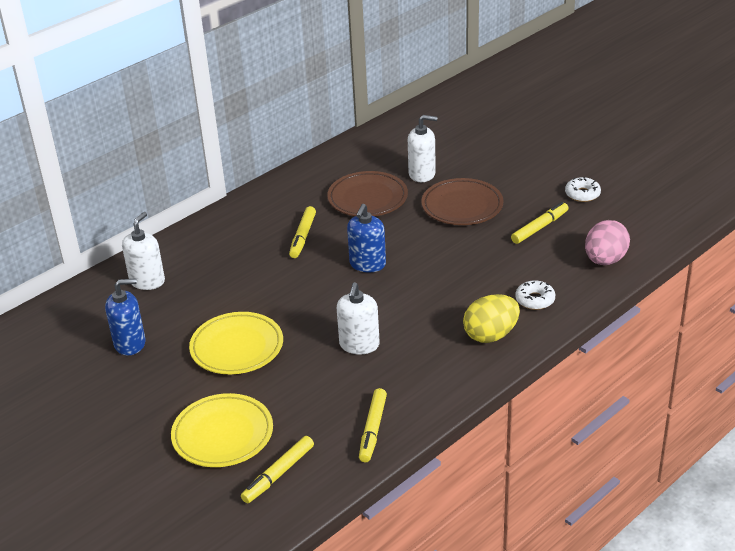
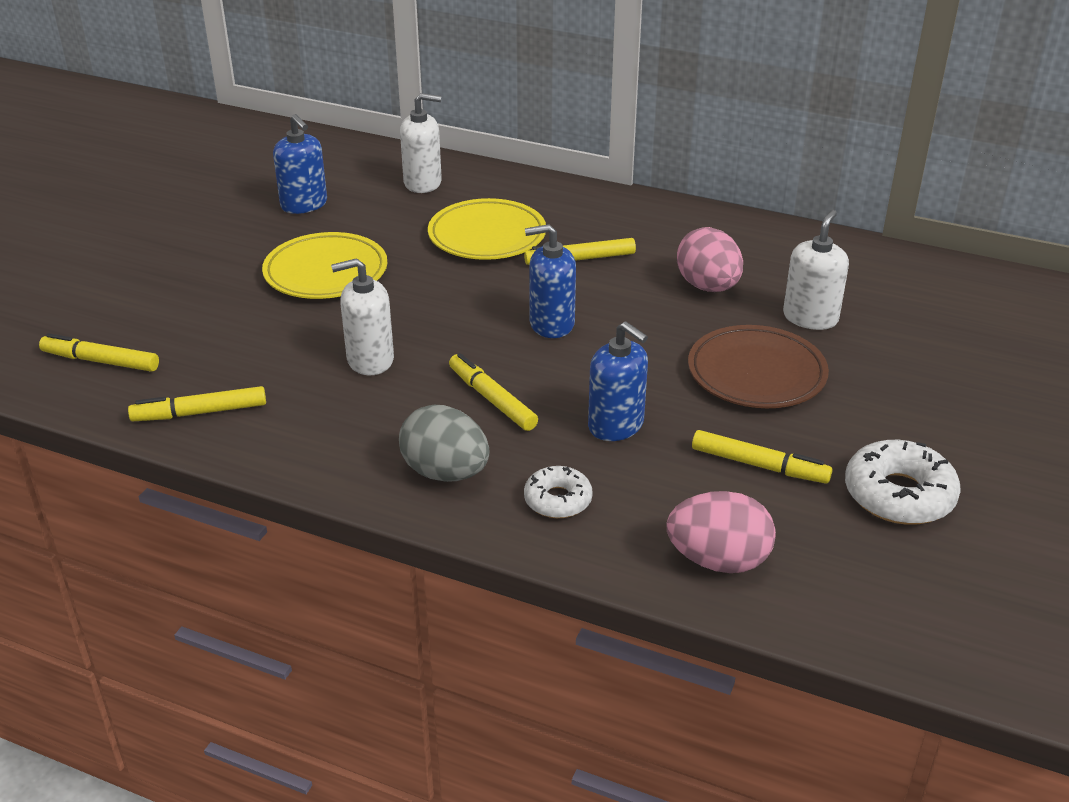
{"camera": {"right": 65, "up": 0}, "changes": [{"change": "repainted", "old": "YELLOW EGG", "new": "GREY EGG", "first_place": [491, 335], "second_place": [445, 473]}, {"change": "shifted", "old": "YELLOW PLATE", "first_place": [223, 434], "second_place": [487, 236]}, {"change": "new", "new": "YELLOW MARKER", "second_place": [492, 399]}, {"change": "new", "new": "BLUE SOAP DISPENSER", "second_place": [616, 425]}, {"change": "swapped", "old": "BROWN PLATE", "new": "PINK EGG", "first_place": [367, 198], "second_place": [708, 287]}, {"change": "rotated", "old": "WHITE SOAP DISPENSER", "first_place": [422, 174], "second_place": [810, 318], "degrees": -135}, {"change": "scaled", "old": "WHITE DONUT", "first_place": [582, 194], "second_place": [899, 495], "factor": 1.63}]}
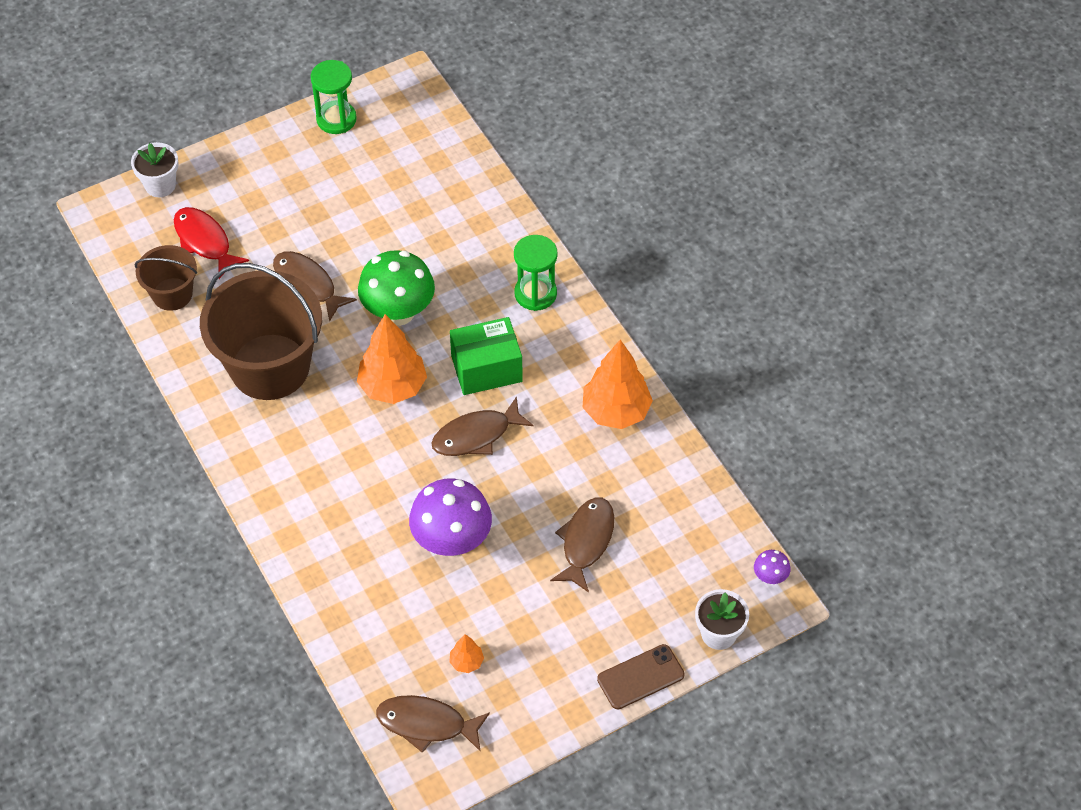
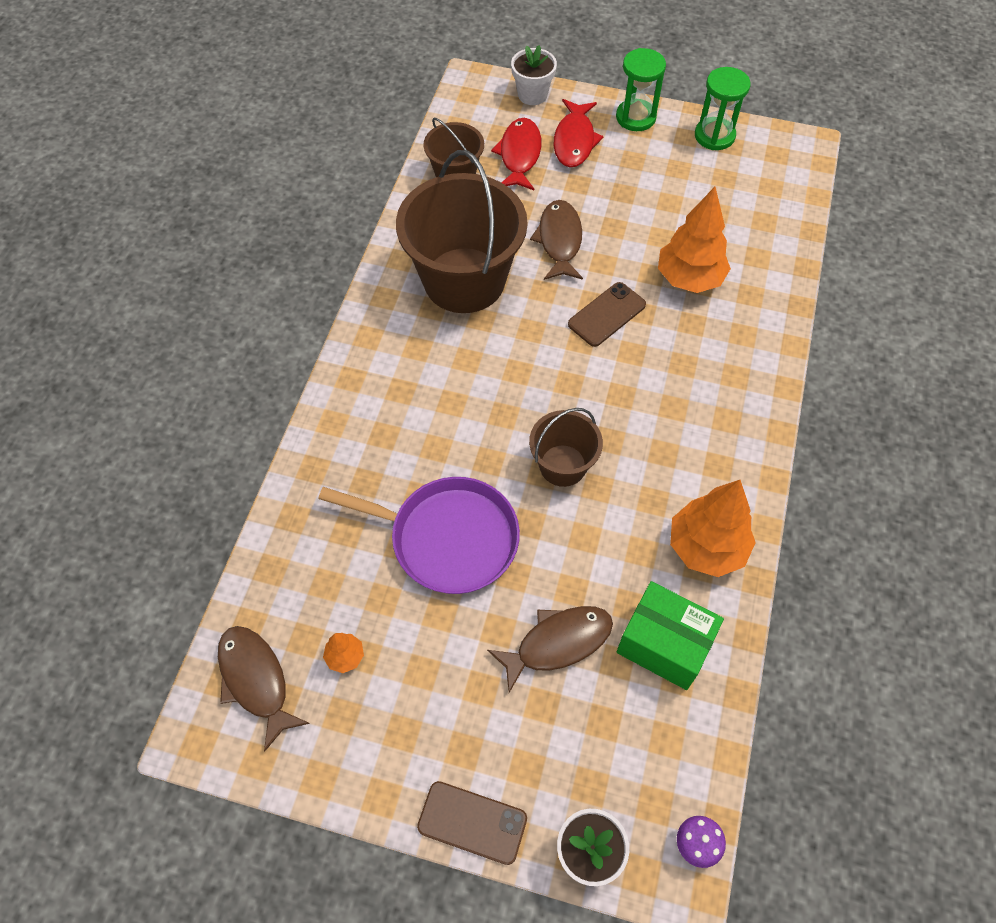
{"camera": {"right": 45, "up": 5}, "changes": [{"change": "swapped", "old": "PURPLE MUSHROOM", "new": "PURPLE PAN", "first_place": [452, 541], "second_place": [447, 538]}, {"change": "swapped", "old": "BROWN FISH", "new": "BROWN BUCKET", "first_place": [476, 435], "second_place": [563, 465]}, {"change": "new", "new": "RED FISH", "second_place": [574, 141]}, {"change": "swapped", "old": "GREEN MUSHROOM", "new": "BROWN PHONE", "first_place": [398, 312], "second_place": [607, 315]}, {"change": "shifted", "old": "GREEN HOURGLASS", "first_place": [535, 294], "second_place": [635, 117]}, {"change": "shifted", "old": "GREEN BOX", "first_place": [486, 369], "second_place": [664, 644]}, {"change": "shifted", "old": "ORANGE TREE", "first_place": [393, 387], "second_place": [689, 279]}]}
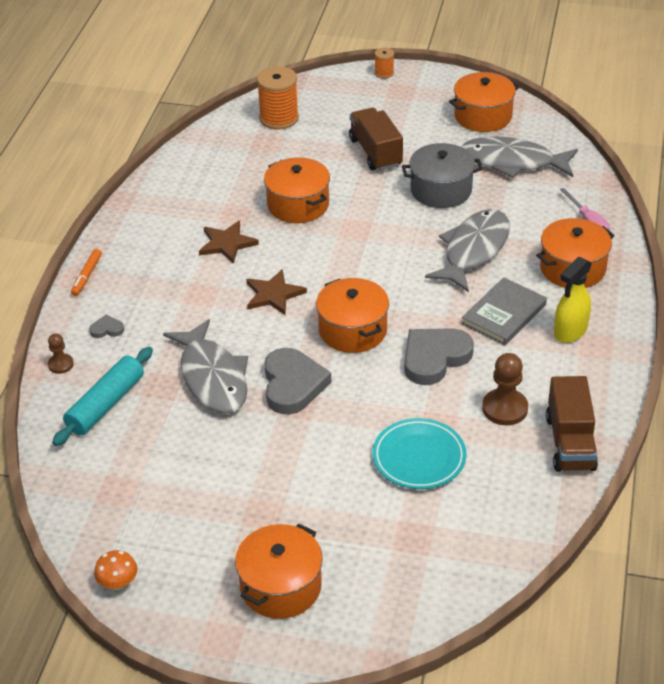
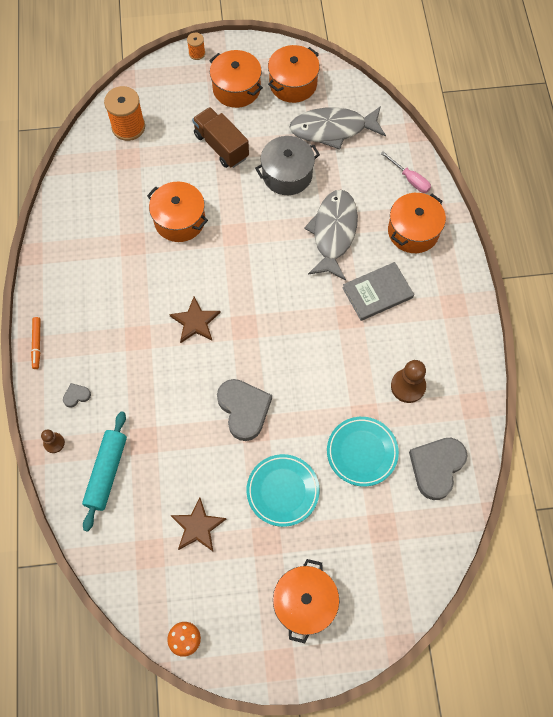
{"camera": {"right": -20, "up": 25}, "changes": [{"change": "shifted", "old": "BROWN STAR", "first_place": [227, 243], "second_place": [198, 526]}, {"change": "shifted", "old": "ORANGE POT", "first_place": [352, 330], "second_place": [236, 89]}, {"change": "new", "new": "TURQUOISE PLATE", "second_place": [282, 491]}, {"change": "rotated", "old": "GREY BOOK", "first_place": [504, 314], "second_place": [377, 293], "degrees": 45}, {"change": "shifted", "old": "GREY HEART", "first_place": [434, 358], "second_place": [436, 467]}, {"change": "gone", "old": "GREY FISH", "first_place": [212, 377]}, {"change": "gone", "old": "BROWN TRUCK", "first_place": [570, 442]}, {"change": "gone", "old": "YELLOW SPRAY BOTTLE", "first_place": [570, 331]}]}
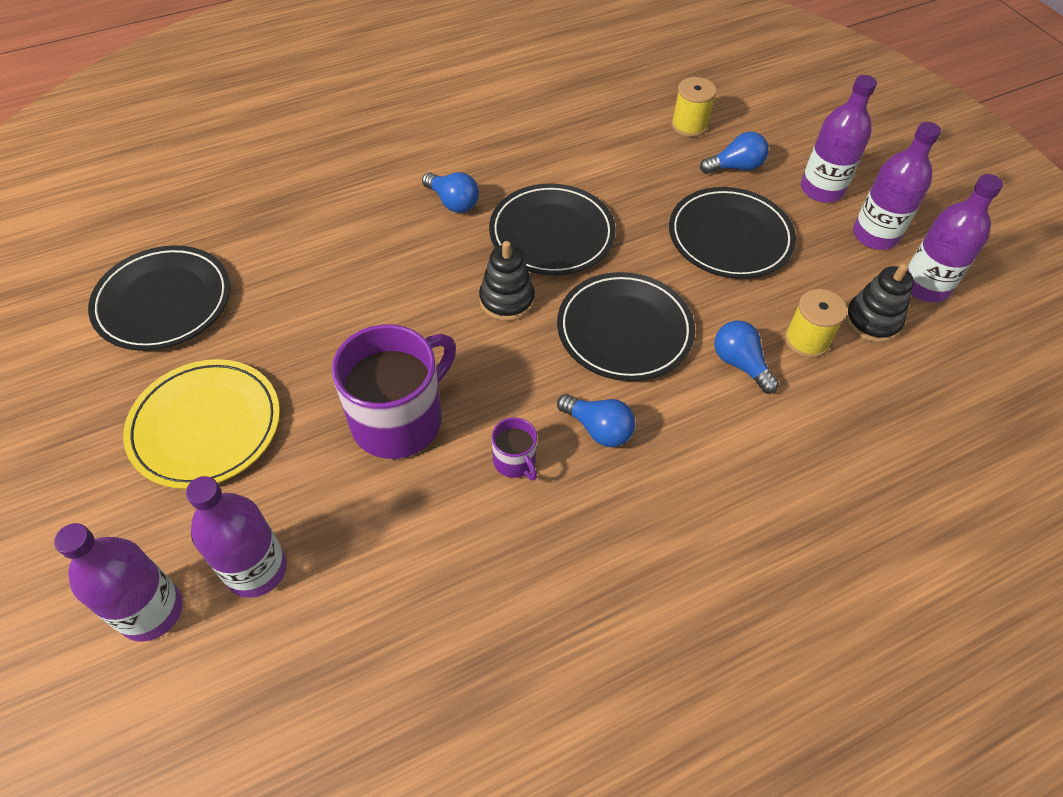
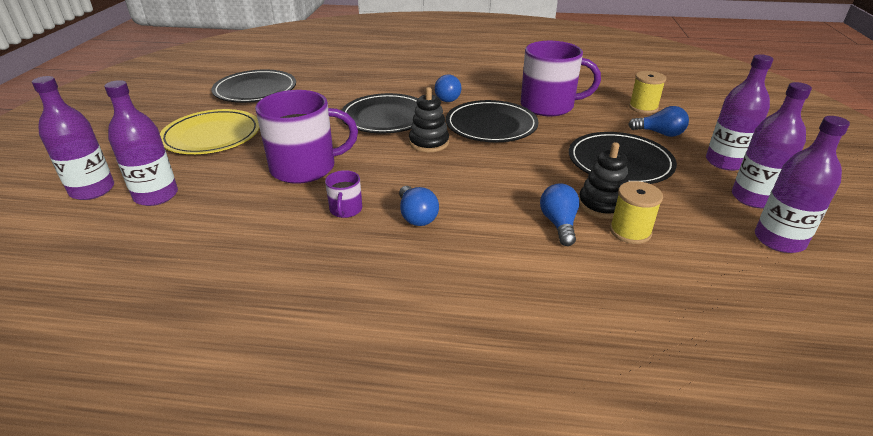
{"camera": {"right": 35, "up": -20}, "changes": [{"change": "shifted", "old": "BLACK PLATE", "first_place": [624, 330], "second_place": [386, 118]}, {"change": "new", "new": "PURPLE MUG", "second_place": [548, 106]}, {"change": "shifted", "old": "BLACK STACKING TOY", "first_place": [872, 321], "second_place": [602, 205]}]}
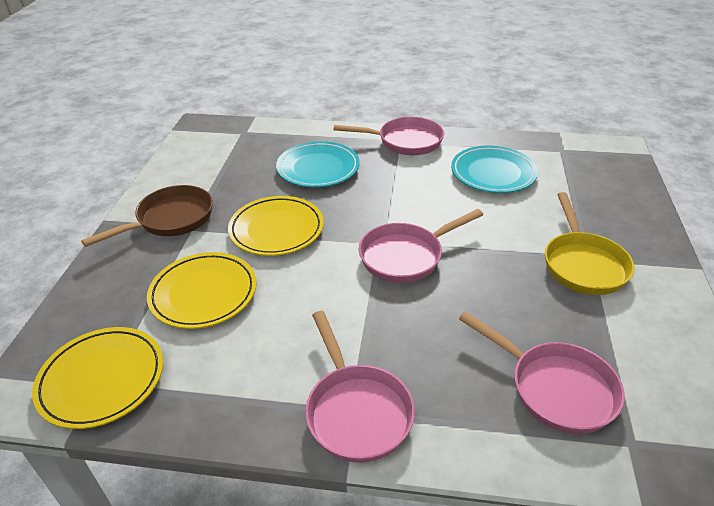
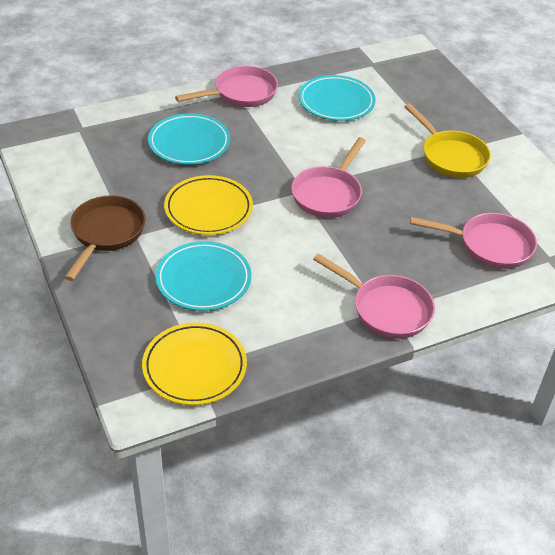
{"camera": {"right": -35, "up": 5}, "changes": [{"change": "repainted", "old": "YELLOW PLATE", "new": "TURQUOISE PLATE", "first_place": [203, 293], "second_place": [203, 280]}]}
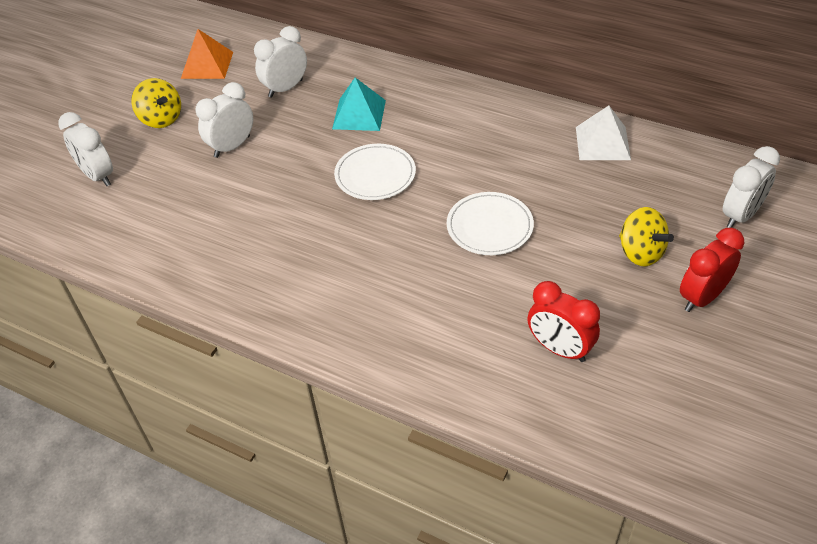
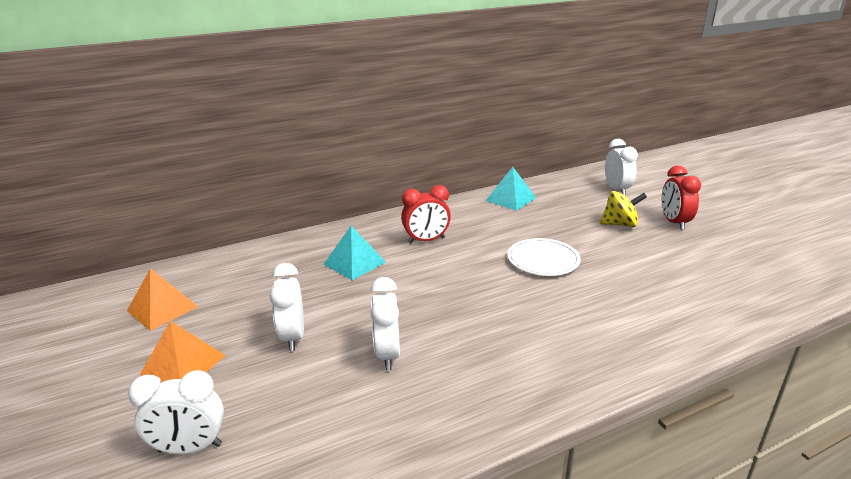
{"camera": {"right": -55, "up": -20}, "changes": [{"change": "swapped", "old": "YELLOW SPINNING TOP", "new": "ORANGE PYRAMID", "first_place": [161, 119], "second_place": [183, 365]}, {"change": "shifted", "old": "WHITE CLOCK", "first_place": [285, 88], "second_place": [387, 354]}, {"change": "shifted", "old": "RED CLOCK", "first_place": [559, 349], "second_place": [426, 240]}, {"change": "repainted", "old": "WHITE PYRAMID", "new": "TURQUOISE PYRAMID", "first_place": [602, 143], "second_place": [510, 199]}, {"change": "gone", "old": "WHITE PLATE", "first_place": [375, 175]}]}
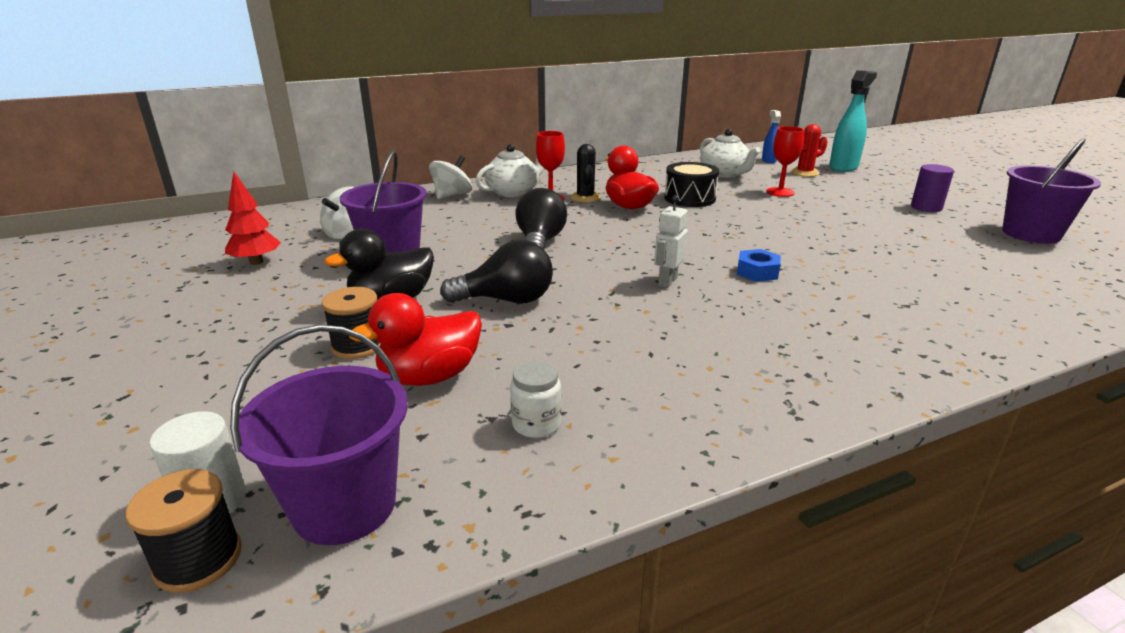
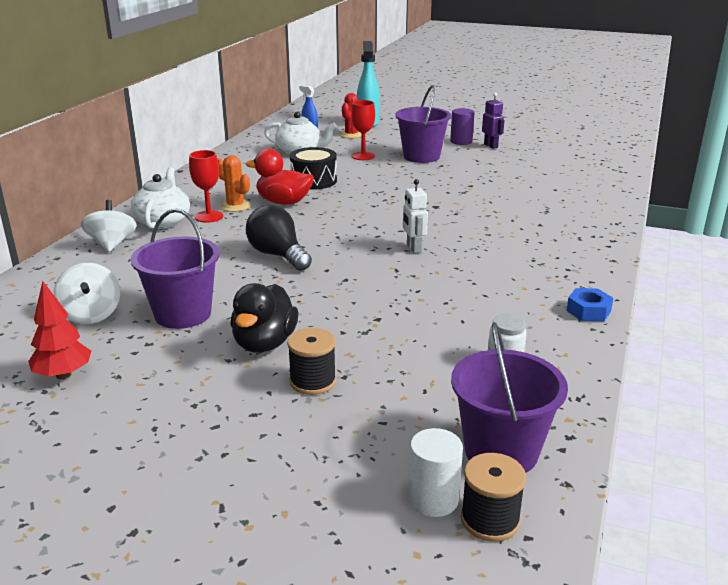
{"camera": {"right": -45, "up": 0}, "changes": [{"change": "repainted", "old": "BLACK CACTUS", "new": "ORANGE CACTUS", "first_place": [585, 197], "second_place": [235, 206]}, {"change": "shifted", "old": "PURPLE BUCKET", "first_place": [1031, 234], "second_place": [421, 156]}, {"change": "new", "new": "PURPLE ROBOT", "second_place": [491, 146]}, {"change": "shifted", "old": "BLUE NUT", "first_place": [757, 272], "second_place": [588, 311]}, {"change": "gone", "old": "RED DUCK", "first_place": [429, 376]}, {"change": "gone", "old": "BLACK LIGHT BULB", "first_place": [506, 300]}]}
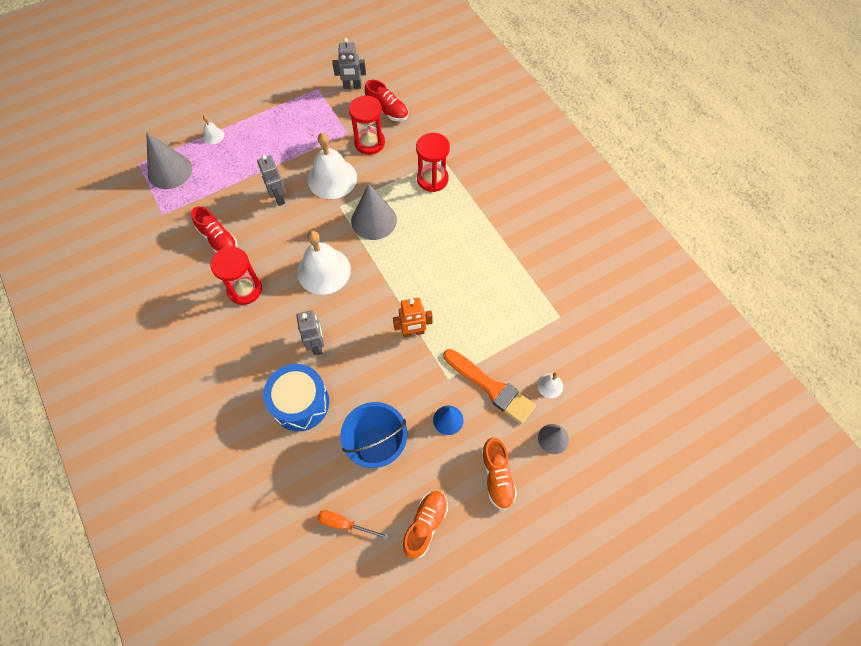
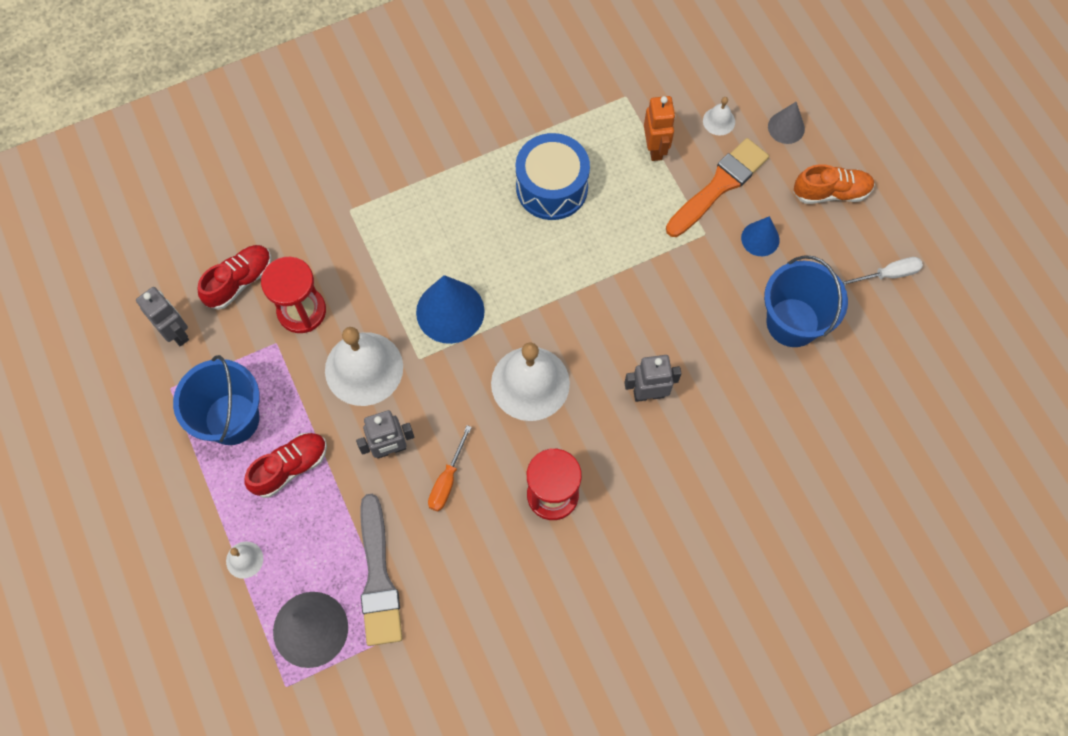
{"camera": {"right": -85, "up": 5}, "changes": [{"change": "rotated", "old": "GREY ROBOT", "first_place": [352, 86], "second_place": [176, 333], "degrees": -45}, {"change": "new", "new": "BLUE BUCKET", "second_place": [232, 419]}, {"change": "shifted", "old": "RED SHOE", "first_place": [218, 239], "second_place": [290, 467]}, {"change": "new", "new": "GREY BRUSH", "second_place": [378, 578]}, {"change": "repainted", "old": "GREY CONE", "new": "BLUE CONE", "first_place": [374, 220], "second_place": [450, 311]}, {"change": "shifted", "old": "ORANGE SCREWDRIVER", "first_place": [345, 524], "second_place": [447, 480]}, {"change": "shifted", "old": "BLUE DRUM", "first_place": [300, 403], "second_place": [552, 187]}, {"change": "shifted", "old": "ORANGE ROBOT", "first_place": [413, 332], "second_place": [655, 148]}, {"change": "swapped", "old": "ORANGE SHOE", "new": "WHITE SCREWDRIVER", "first_place": [425, 525], "second_place": [888, 274]}, {"change": "gone", "old": "RED HOURGLASS", "first_place": [432, 179]}]}
